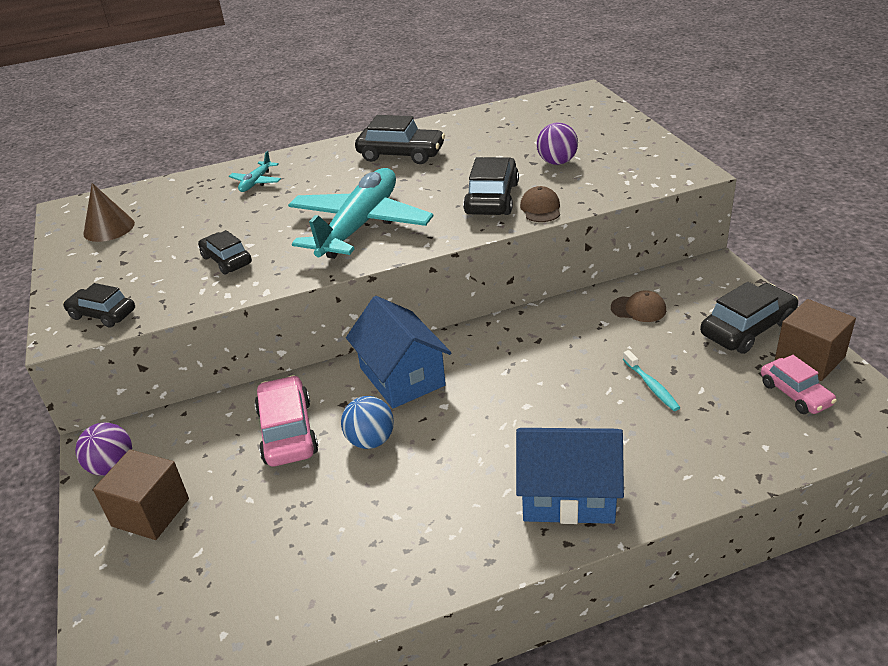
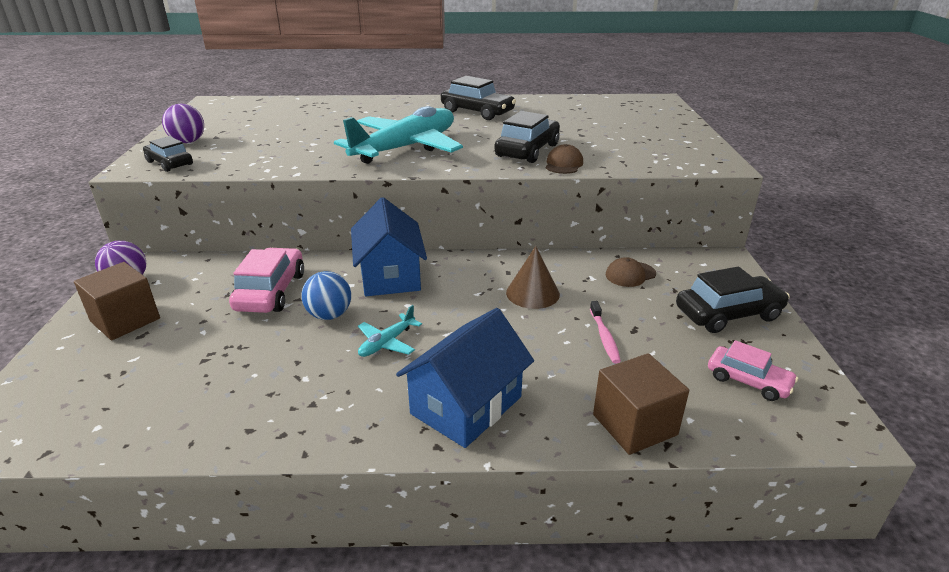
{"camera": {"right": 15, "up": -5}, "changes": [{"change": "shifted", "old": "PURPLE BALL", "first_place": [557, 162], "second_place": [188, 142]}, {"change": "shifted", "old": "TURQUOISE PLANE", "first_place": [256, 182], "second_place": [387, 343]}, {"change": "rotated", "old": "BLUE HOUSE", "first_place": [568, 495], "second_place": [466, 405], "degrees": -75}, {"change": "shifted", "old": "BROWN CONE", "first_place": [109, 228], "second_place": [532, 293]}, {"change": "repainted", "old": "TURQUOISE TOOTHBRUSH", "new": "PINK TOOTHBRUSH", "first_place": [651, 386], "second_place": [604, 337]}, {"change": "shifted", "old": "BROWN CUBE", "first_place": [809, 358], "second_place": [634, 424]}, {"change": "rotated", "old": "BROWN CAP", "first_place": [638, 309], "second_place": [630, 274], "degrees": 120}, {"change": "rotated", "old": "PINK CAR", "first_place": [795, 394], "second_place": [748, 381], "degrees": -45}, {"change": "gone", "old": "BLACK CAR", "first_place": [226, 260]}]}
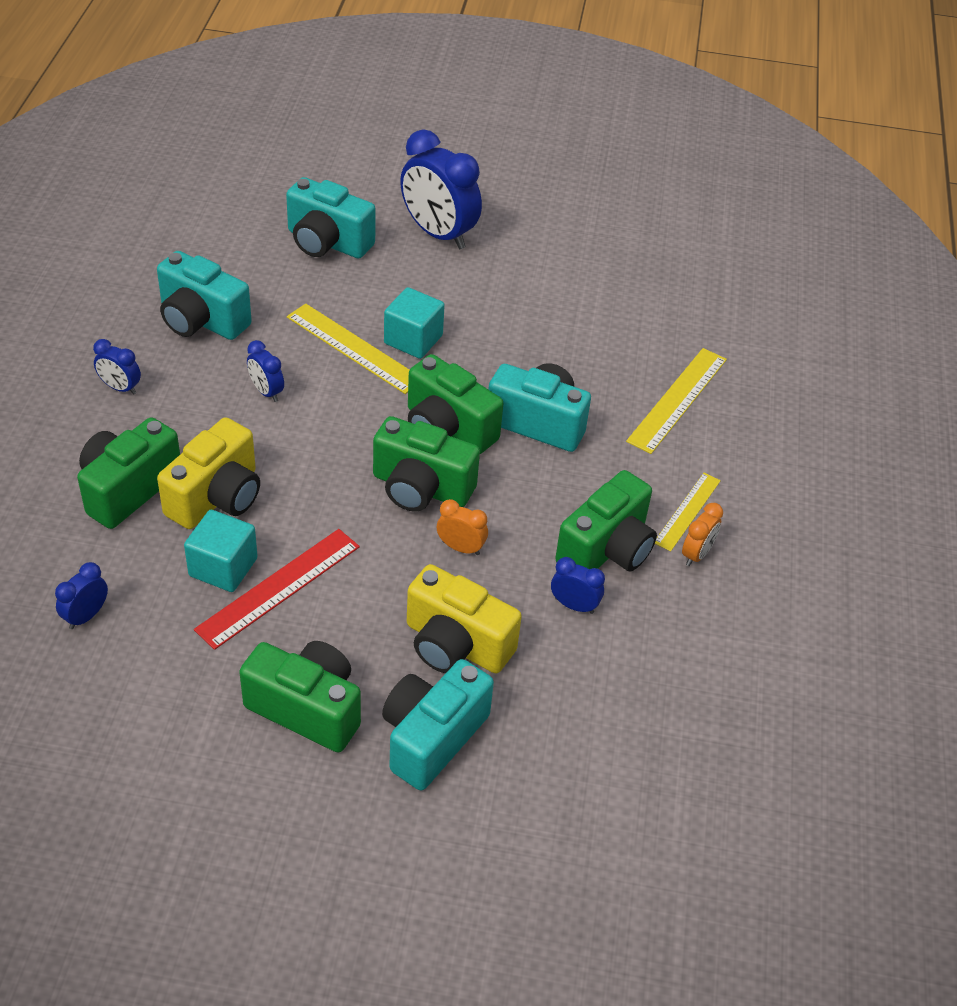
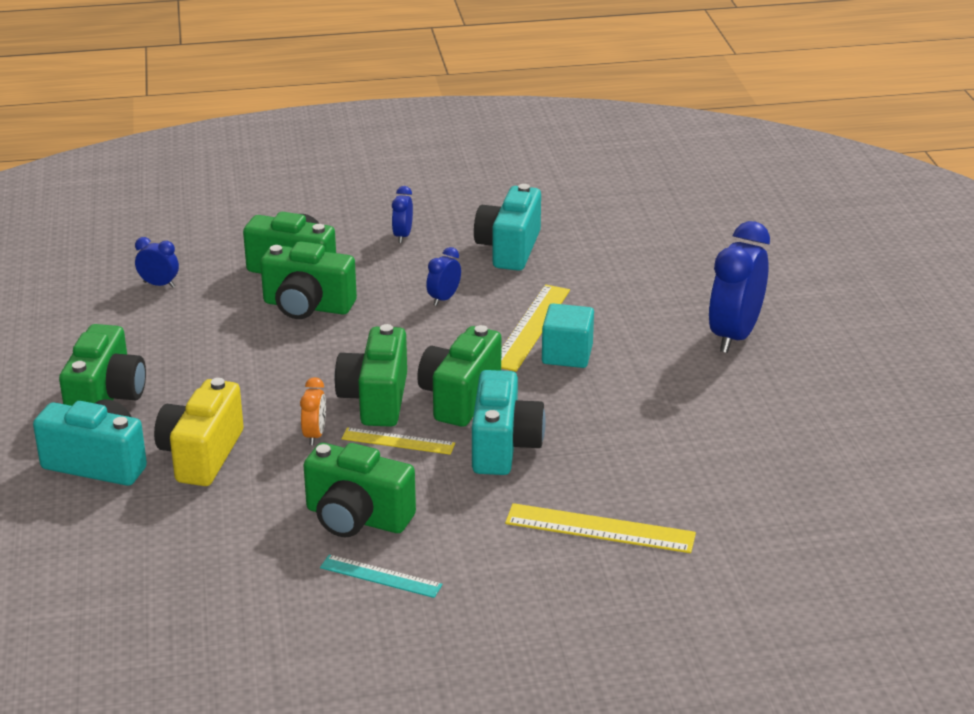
{"camera": {"right": 75, "up": -15}, "changes": [{"change": "repainted", "old": "YELLOW CAMERA", "new": "GREEN CAMERA", "first_place": [217, 497], "second_place": [307, 306]}, {"change": "swapped", "old": "ORANGE CLOCK", "new": "TURQUOISE RULER", "first_place": [696, 554], "second_place": [380, 576]}, {"change": "shifted", "old": "YELLOW RULER", "first_place": [687, 511], "second_place": [398, 441]}, {"change": "gone", "old": "TURQUOISE CUBE", "first_place": [223, 567]}, {"change": "gone", "old": "RED RULER", "first_place": [278, 587]}, {"change": "gone", "old": "TURQUOISE CAMERA", "first_place": [327, 242]}, {"change": "gone", "old": "BLUE CLOCK", "first_place": [574, 605]}]}
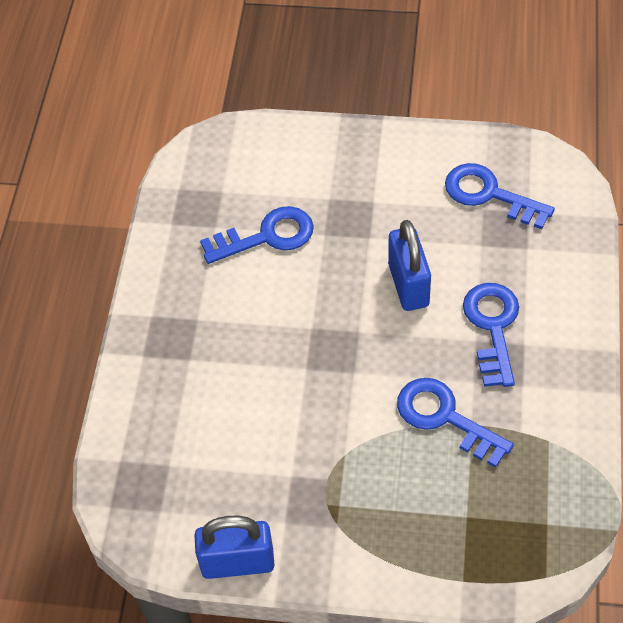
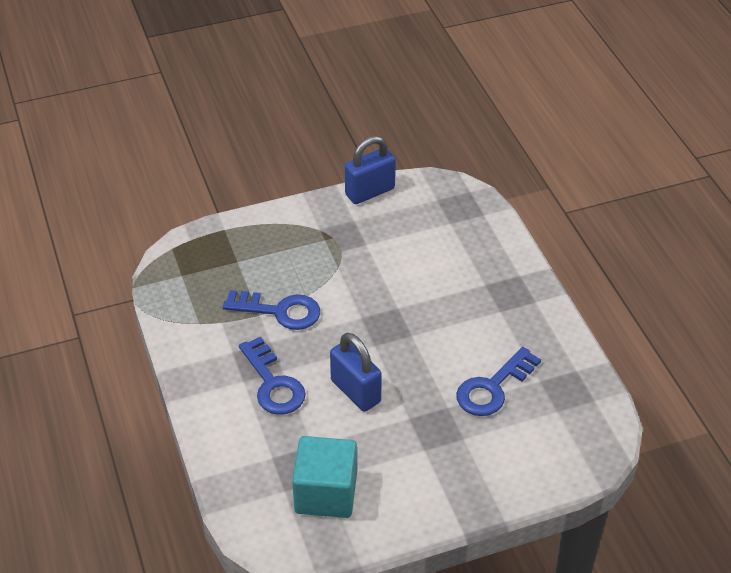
{"camera": {"right": 150, "up": -10}, "changes": [{"change": "swapped", "old": "BLUE KEY", "new": "TURQUOISE CUBE", "first_place": [490, 195], "second_place": [326, 493]}]}
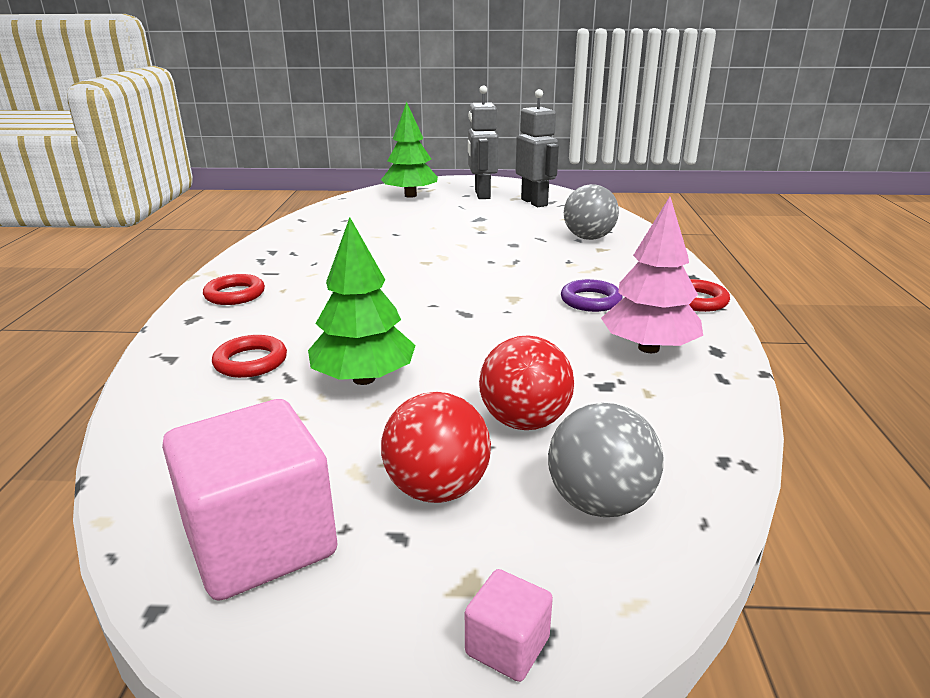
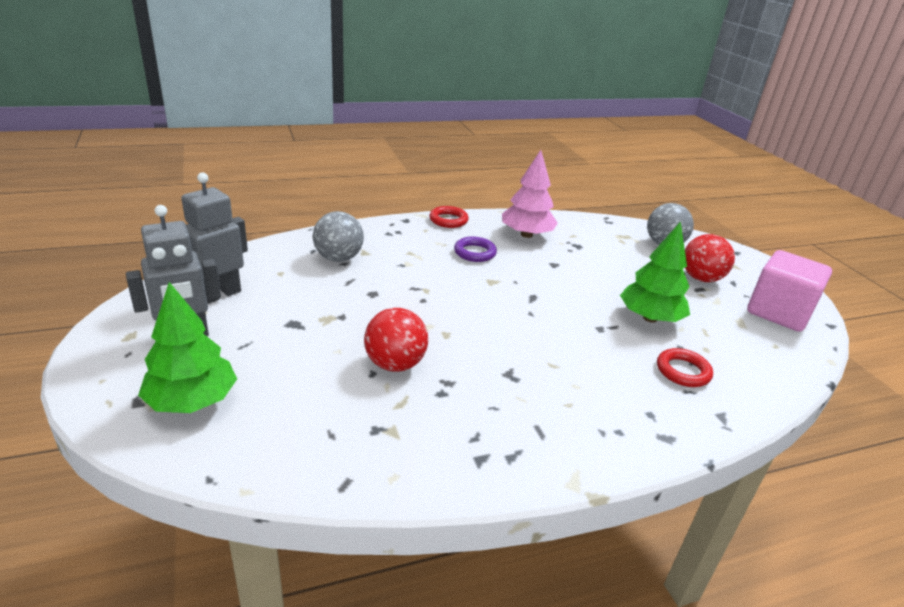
{"camera": {"right": -115, "up": 5}, "changes": [{"change": "shifted", "old": "RED BALL", "first_place": [524, 421], "second_place": [395, 364]}, {"change": "gone", "old": "RED RING", "first_place": [235, 294]}, {"change": "gone", "old": "PINK CUBE", "first_place": [507, 646]}]}
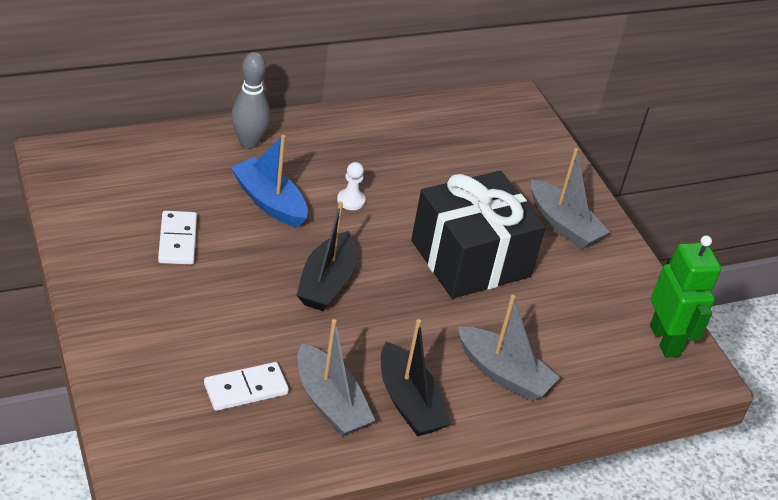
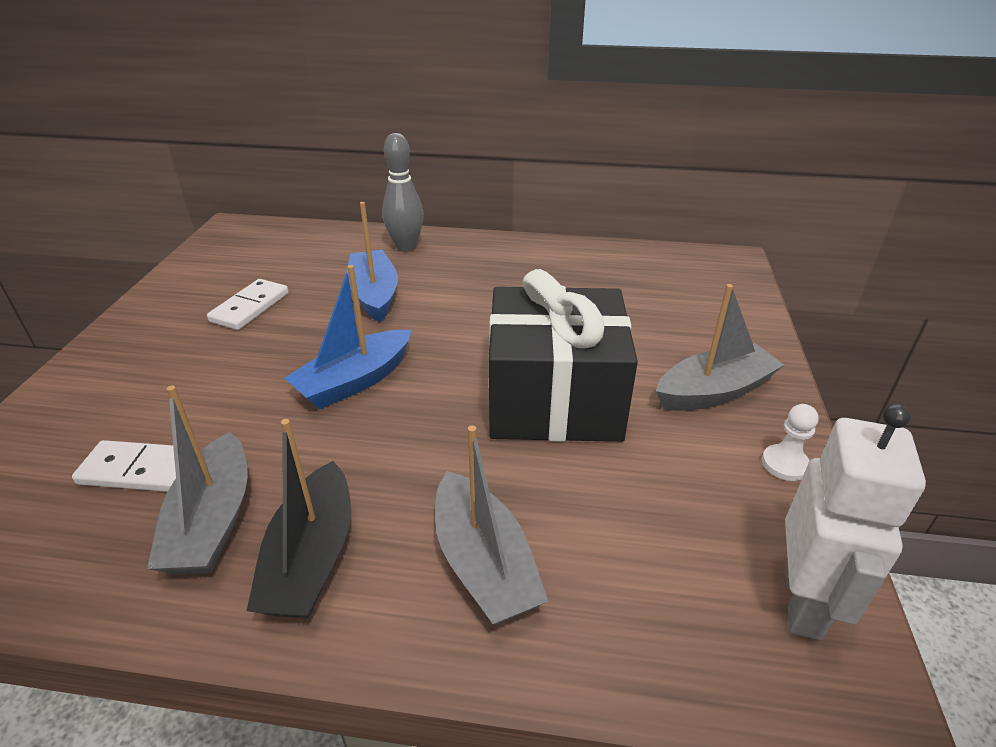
{"camera": {"right": 35, "up": -5}, "changes": [{"change": "repainted", "old": "BLACK BOAT", "new": "BLUE BOAT", "first_place": [326, 282], "second_place": [354, 381]}, {"change": "rotated", "old": "GREY BOAT", "first_place": [563, 225], "second_place": [714, 391], "degrees": -105}, {"change": "shifted", "old": "WHITE PAWN", "first_place": [351, 200], "second_place": [784, 464]}, {"change": "repainted", "old": "GREEN ROBOT", "new": "WHITE ROBOT", "first_place": [665, 340], "second_place": [804, 601]}]}
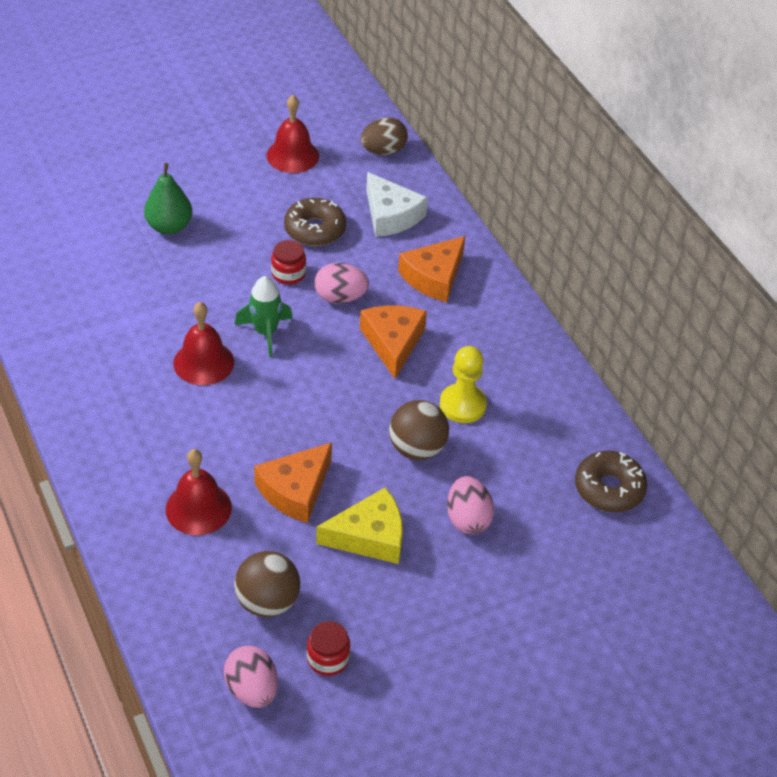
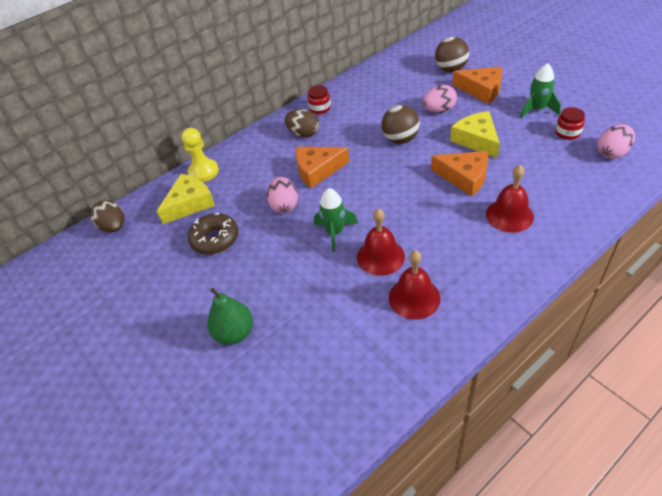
{"camera": {"right": -95, "up": 0}, "changes": [{"change": "repainted", "old": "WHITE CHEESE", "new": "YELLOW CHEESE", "first_place": [390, 215], "second_place": [190, 204]}, {"change": "shifted", "old": "YELLOW PAWN", "first_place": [462, 405], "second_place": [203, 172]}, {"change": "new", "new": "BROWN EGG", "second_place": [303, 134]}, {"change": "shifted", "old": "RED JAR", "first_place": [288, 274], "second_place": [320, 108]}, {"change": "shifted", "old": "RED BELL", "first_place": [292, 155], "second_place": [414, 298]}, {"change": "shifted", "old": "BROWN BALL", "first_place": [267, 601], "second_place": [450, 69]}, {"change": "shifted", "old": "ORANGE CHEESE", "first_place": [434, 277], "second_place": [481, 90]}, {"change": "new", "new": "GREEN ROCKET", "second_place": [537, 110]}, {"change": "gone", "old": "BROWN DONUT", "first_place": [609, 488]}]}
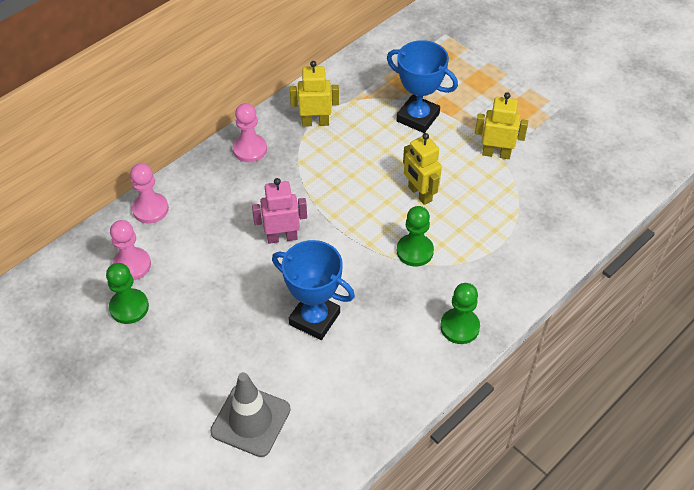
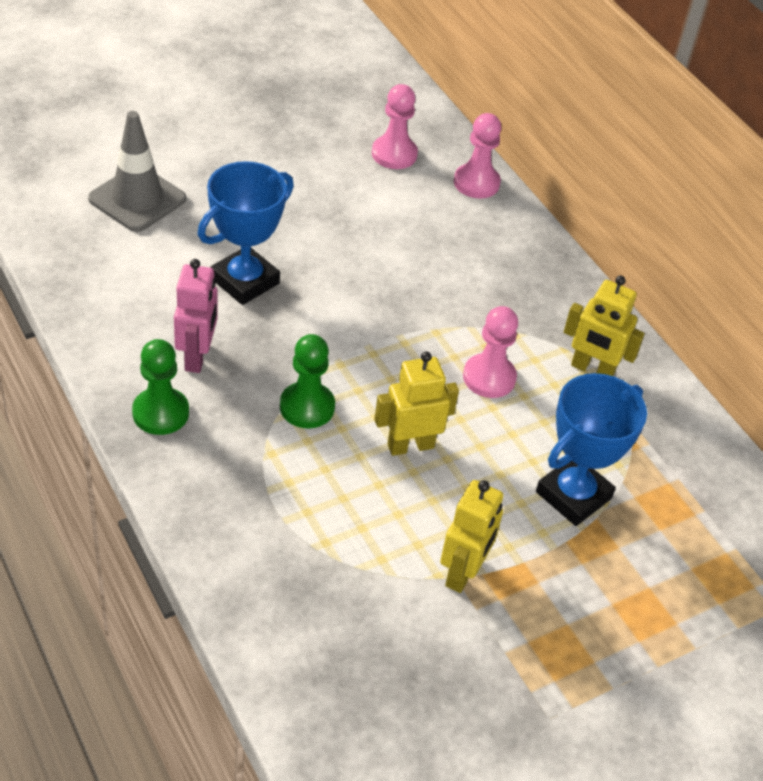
{"camera": {"right": 100, "up": -5}, "changes": [{"change": "shifted", "old": "PINK ROBOT", "first_place": [282, 237], "second_place": [197, 357]}, {"change": "shifted", "old": "PINK PAWN", "first_place": [250, 149], "second_place": [489, 377]}, {"change": "rotated", "old": "YELLOW ROBOT", "first_place": [315, 122], "second_place": [592, 370], "degrees": 105}, {"change": "gone", "old": "GREEN PAWN", "first_place": [129, 307]}]}
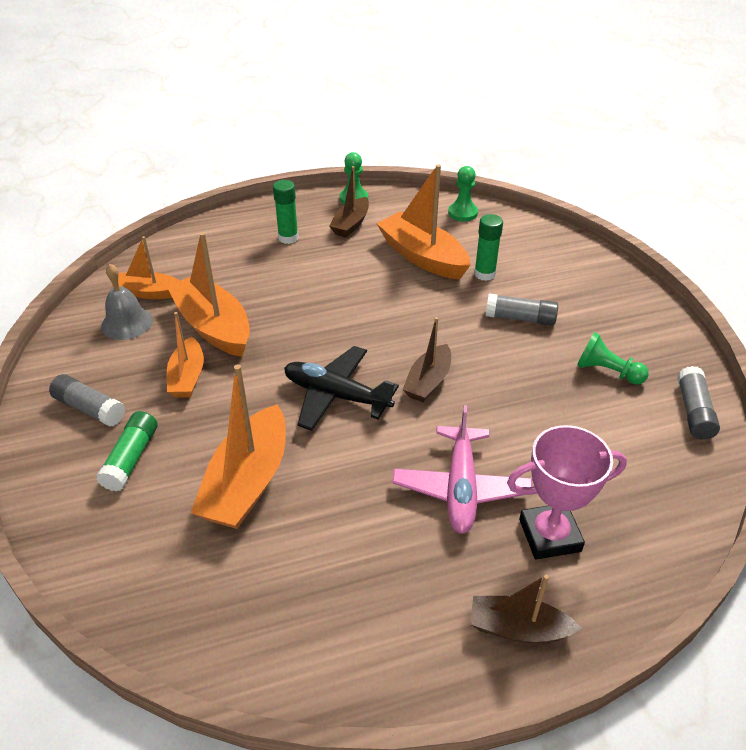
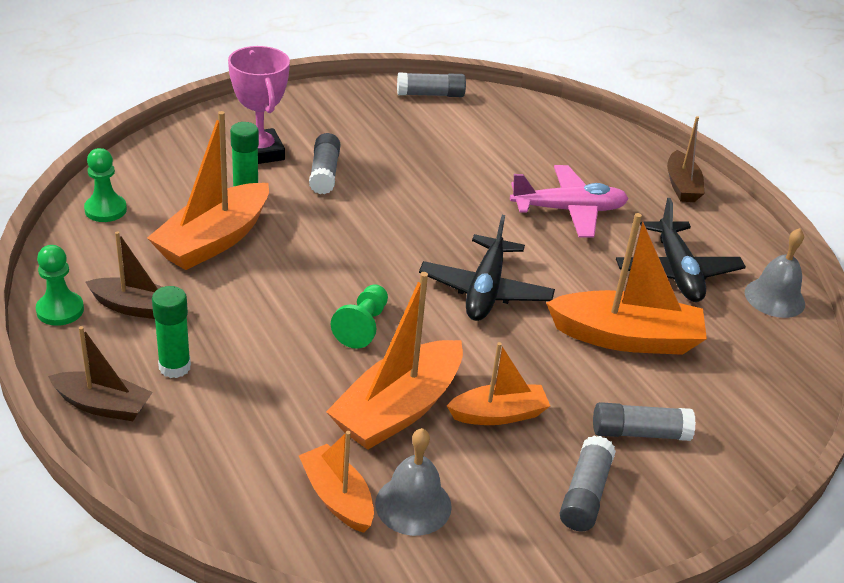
{"camera": {"right": -105, "up": -5}, "changes": [{"change": "shifted", "old": "BROWN BOAT", "first_place": [428, 381], "second_place": [103, 405]}, {"change": "shifted", "old": "PINK TROPHY", "first_place": [549, 535], "second_place": [260, 152]}, {"change": "rotated", "old": "ORANGE BOAT", "first_place": [149, 293], "second_place": [337, 497], "degrees": 150}, {"change": "shifted", "old": "GREEN PAWN", "first_place": [607, 371], "second_place": [362, 326]}, {"change": "repainted", "old": "GREEN GLUE STICK", "new": "GREY GLUE STICK", "first_place": [131, 458], "second_place": [639, 433]}, {"change": "new", "new": "BLACK PLANE", "second_place": [677, 272]}, {"change": "new", "new": "GREY BELL", "second_place": [774, 298]}]}
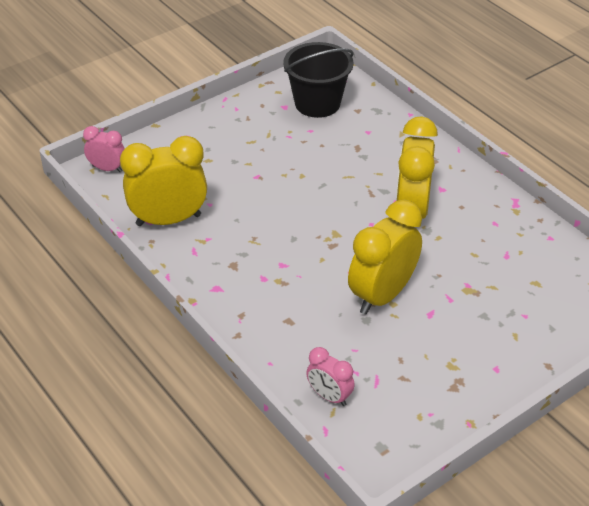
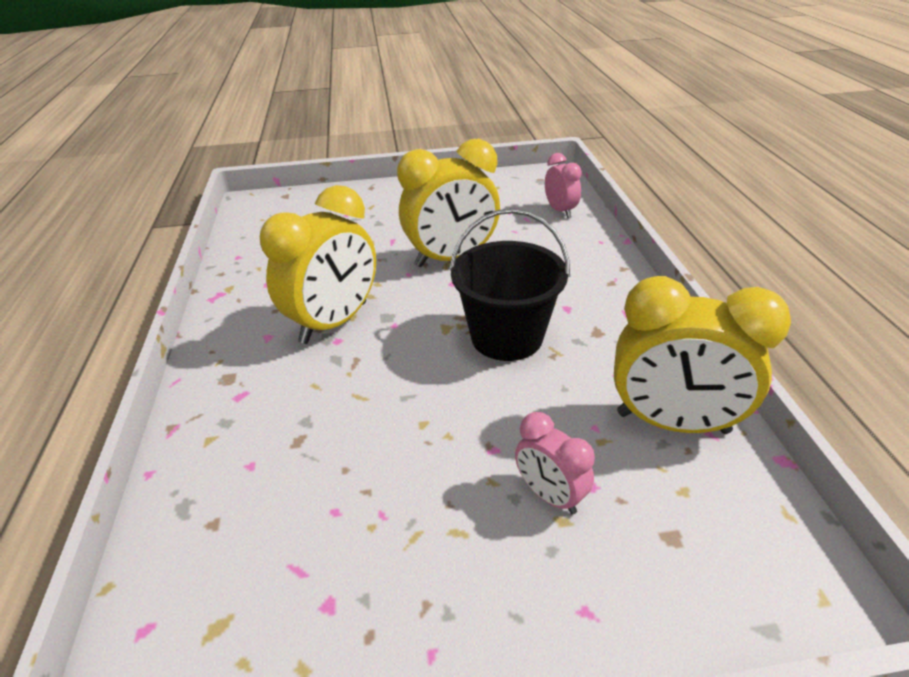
{"camera": {"right": -150, "up": -5}, "changes": [{"change": "shifted", "old": "BLACK BUCKET", "first_place": [317, 103], "second_place": [506, 337]}, {"change": "shifted", "old": "PINK CLOCK", "first_place": [107, 169], "second_place": [549, 495]}]}
